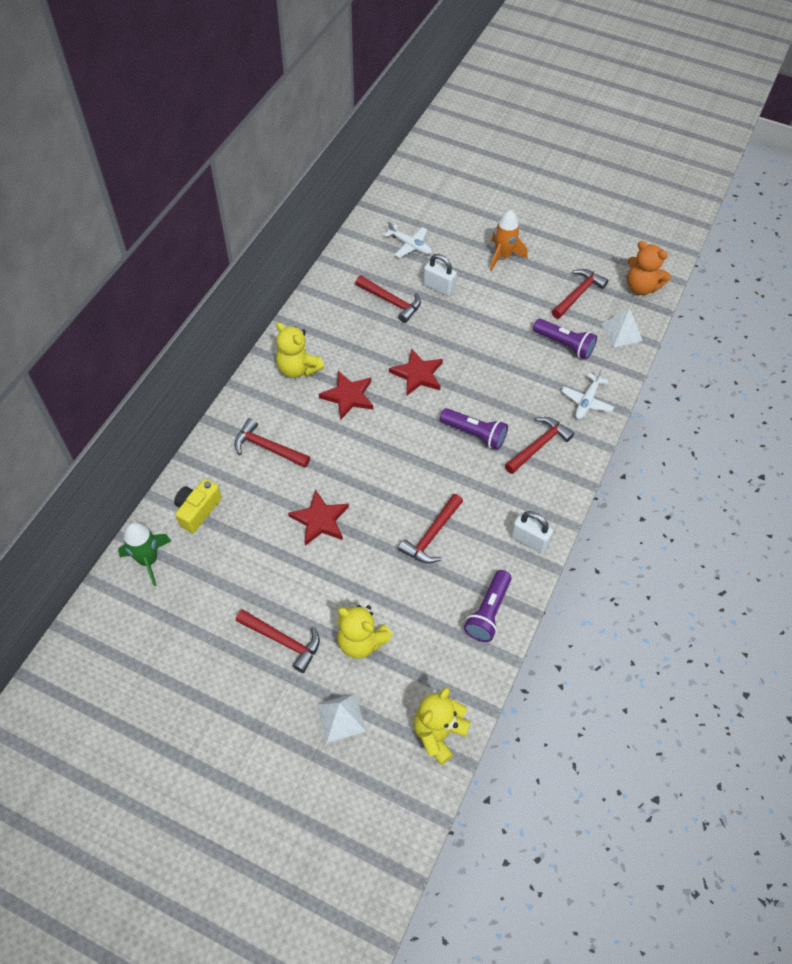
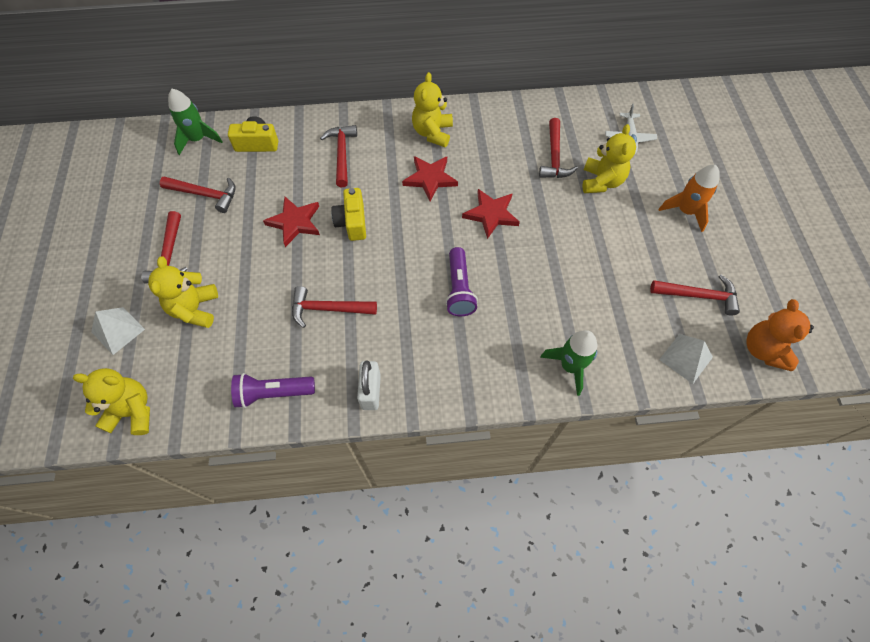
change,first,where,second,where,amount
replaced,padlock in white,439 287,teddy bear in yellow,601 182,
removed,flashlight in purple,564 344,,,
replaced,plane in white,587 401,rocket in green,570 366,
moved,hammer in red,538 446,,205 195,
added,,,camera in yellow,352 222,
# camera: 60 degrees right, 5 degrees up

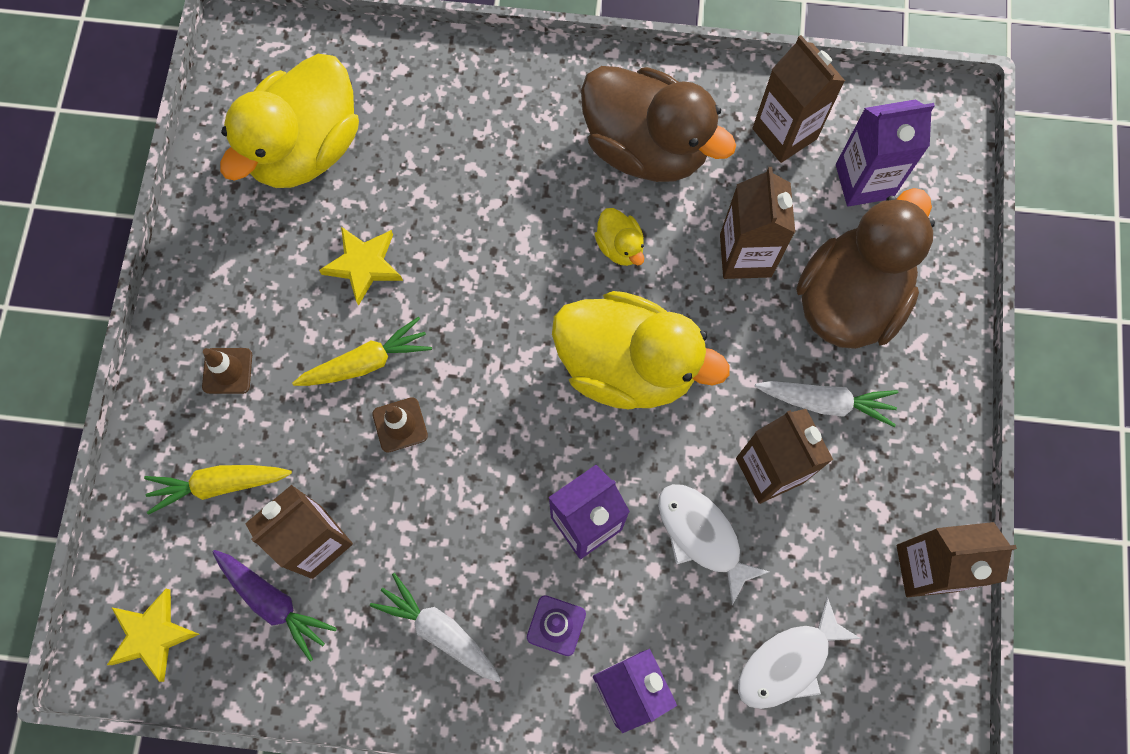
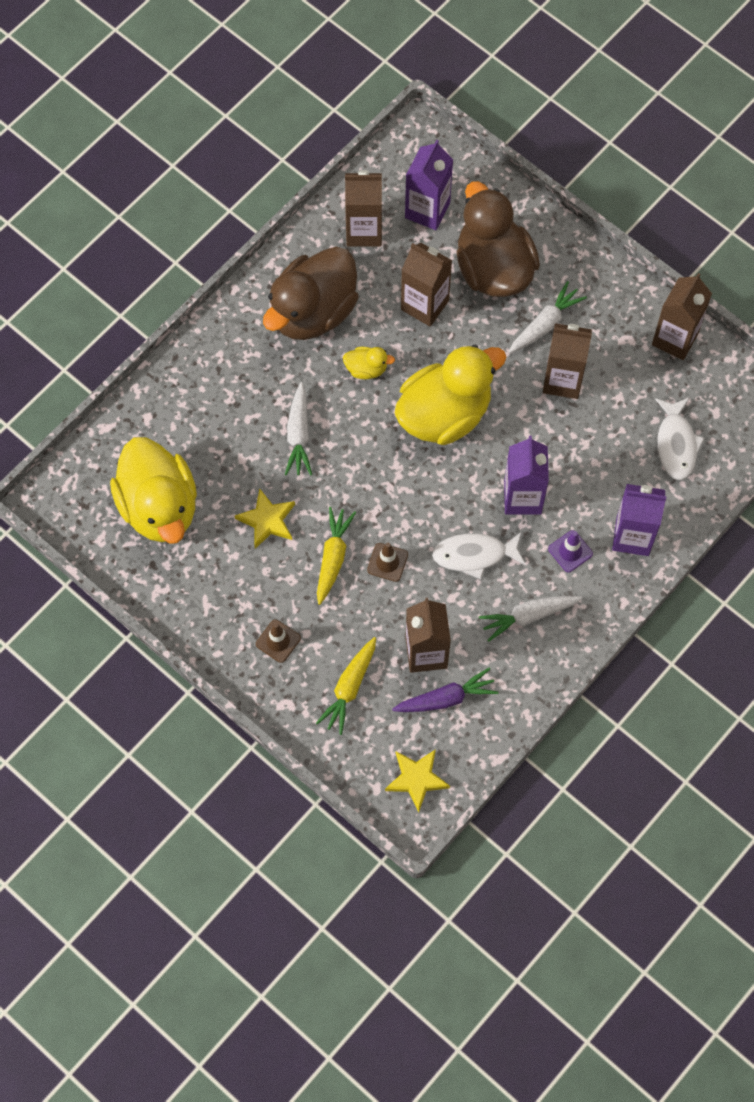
change,first,where,second,where,amount
turned,duck in brown,646 147,,313 312,150 degrees clockwise
moved,fish in white,702 536,,474 555,
added,,,carrot in white,298 435,
# camera: 55 degrees left, 5 degrees down

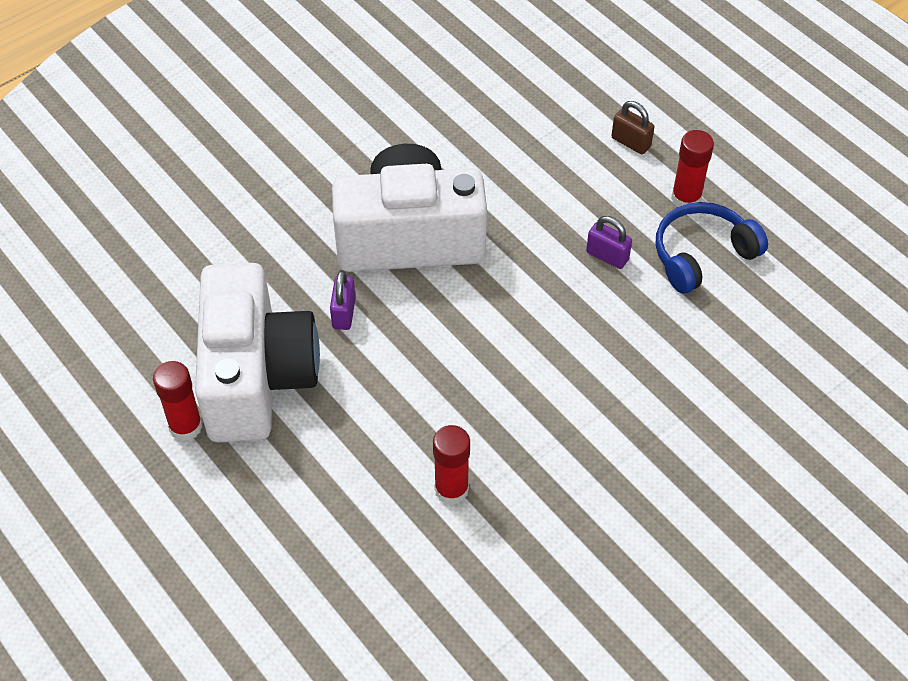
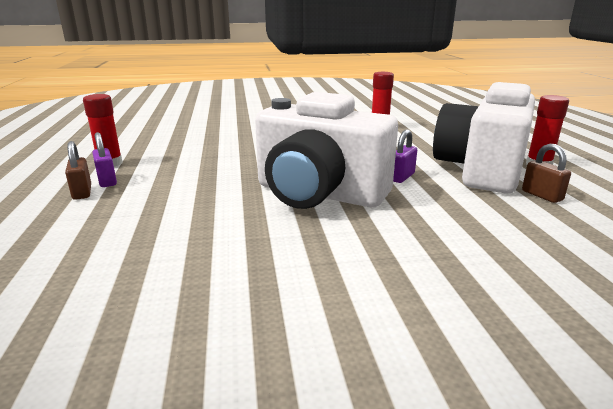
change,first,where,second,where,amount
removed,headphones in blue,702 254,,,
moved,padlock in purple,607 256,,107 181,
added,,,padlock in brown,541 195,
# camera: 150 degrees left, 30 degrees down

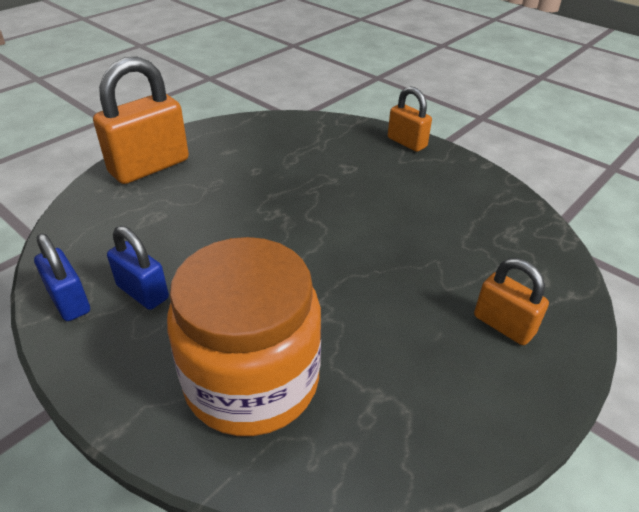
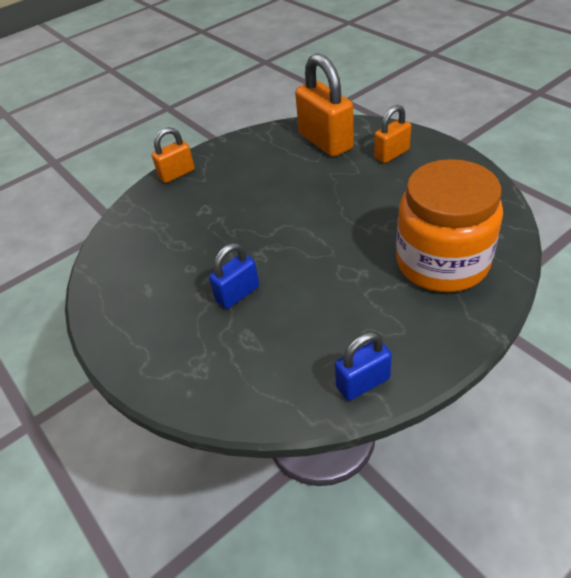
change,first,where,second,where,amount
moved,padlock in orange,149 166,,325 141,
moved,padlock in blue,143 292,,237 294,
# camera: 75 degrees left, 5 degrees up

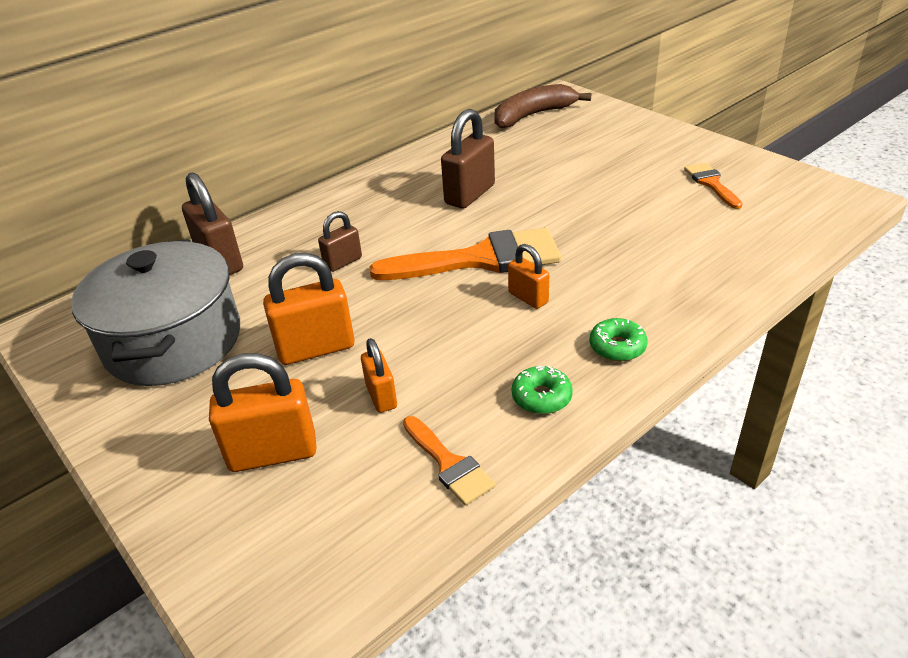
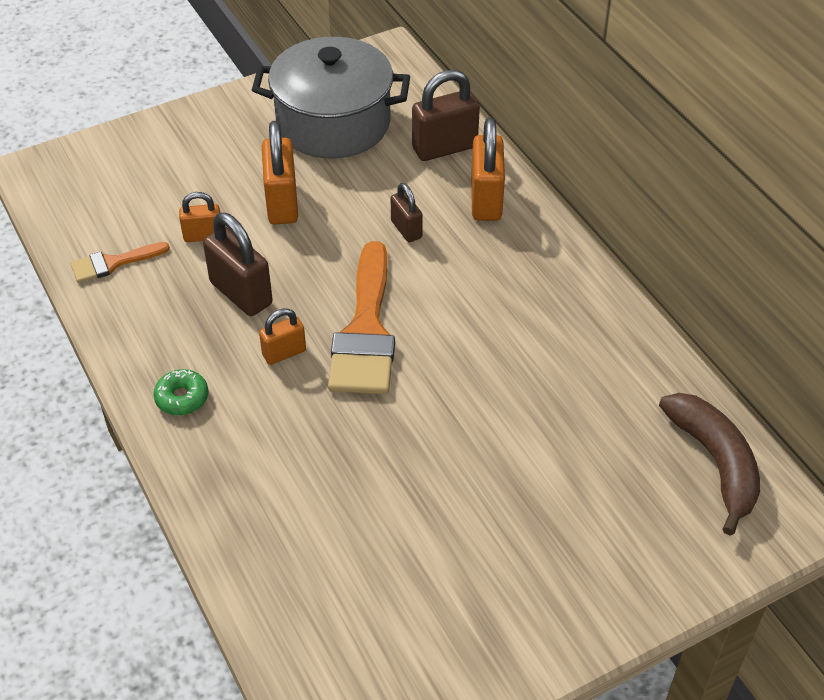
change,first,where,second,where,amount
moved,padlock in brown,470 195,,241 293,
removed,brush in orange,711 184,,,
moved,padlock in orange,273 453,,486 200,
removed,donut in green,541 397,,,
# camera: 100 degrees right, 10 degrees up

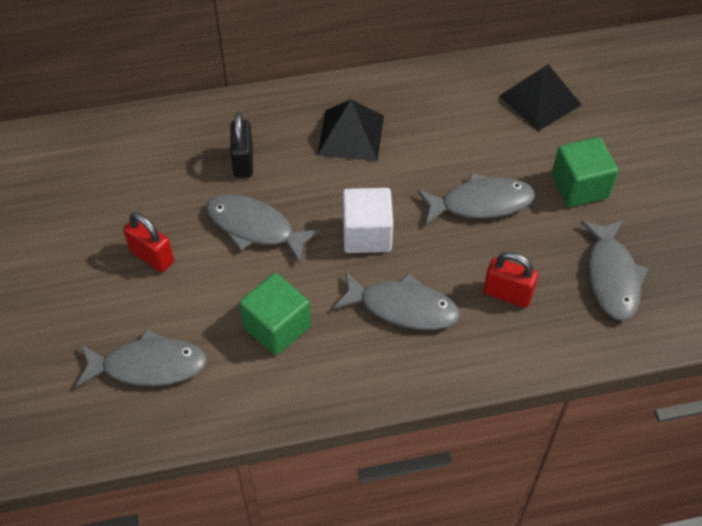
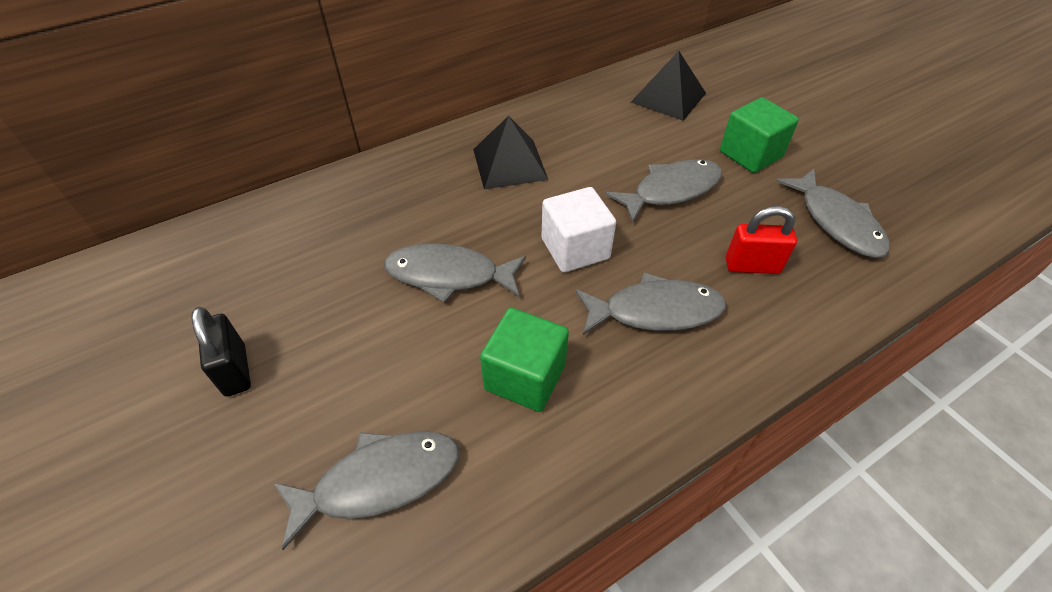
change,first,where,second,where,amount
moved,padlock in black,243 161,,235 370,
removed,padlock in red,152 257,,,
# camera: 20 degrees left, 5 degrees down

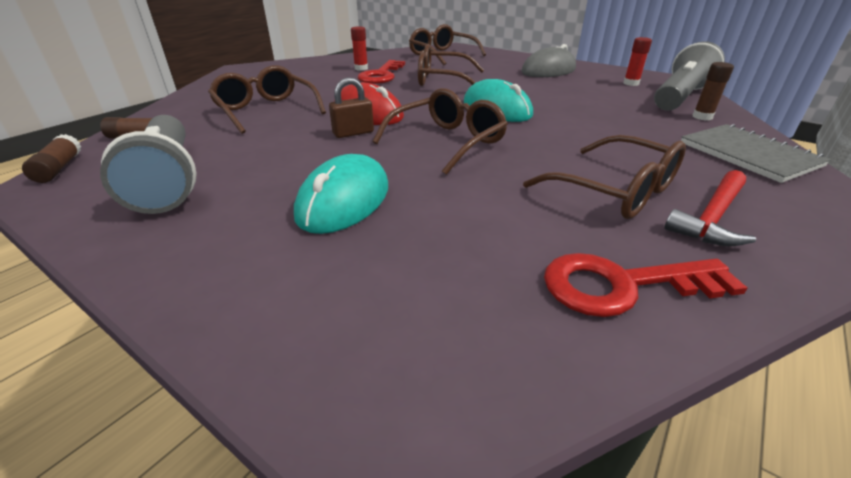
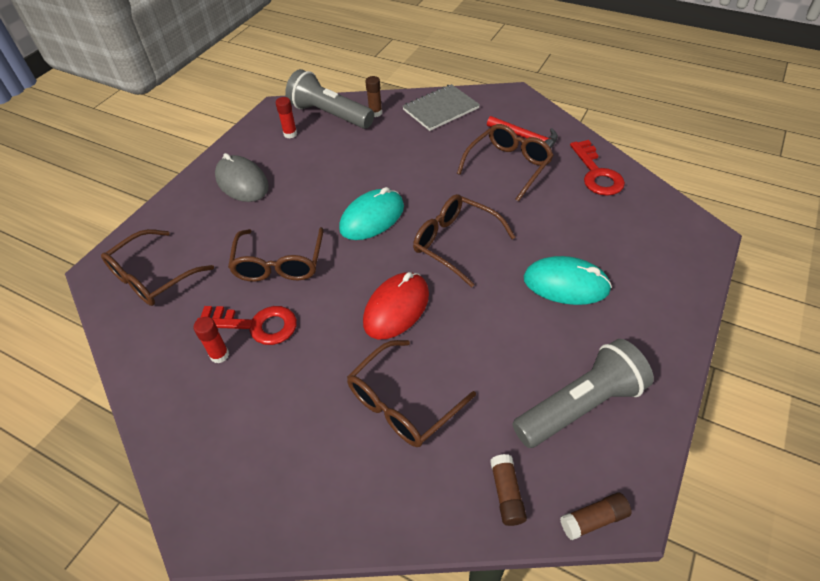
change,first,where,second,where,amount
removed,padlock in brown,353 133,,,
# camera: 95 degrees left, 15 degrees up

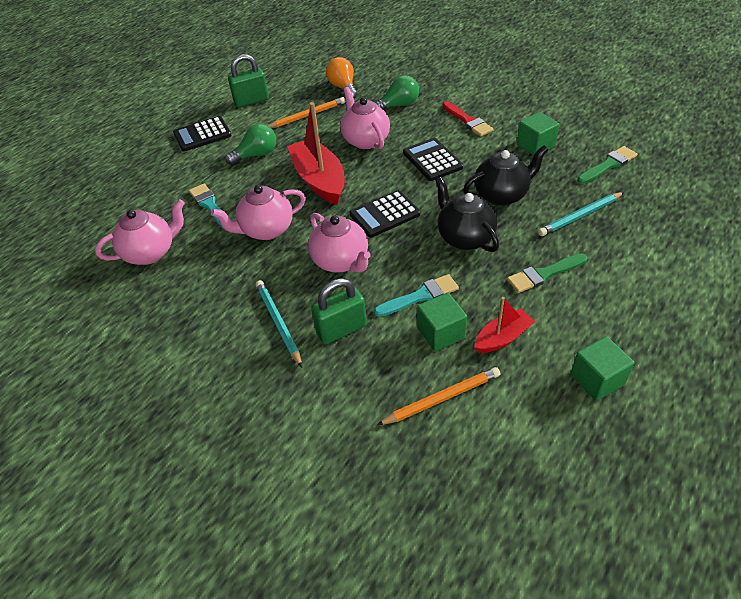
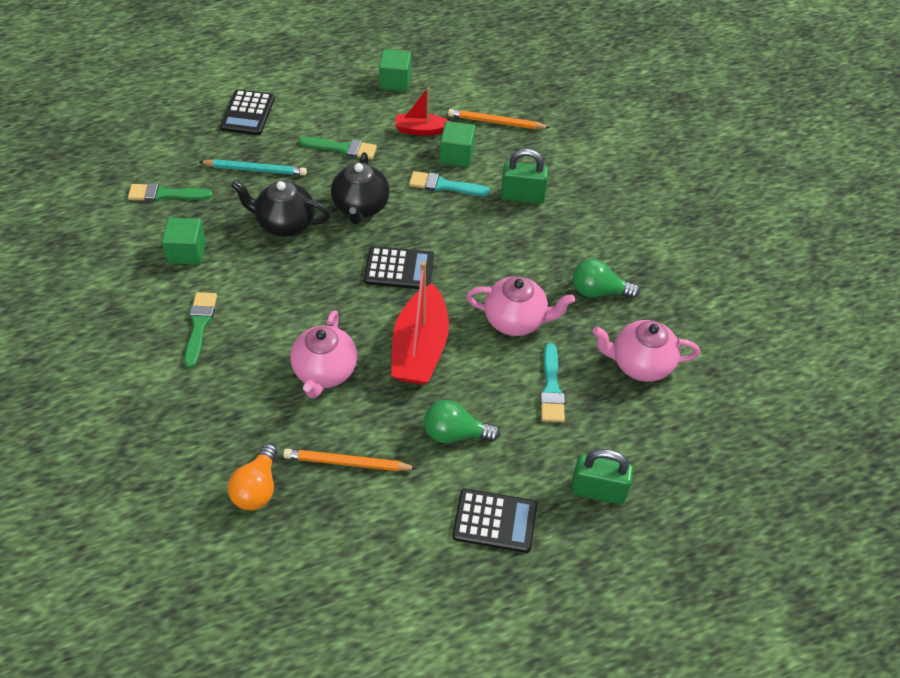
change,first,where,second,where,amount
moved,padlock in green,251 101,,598 490,
moved,light bulb in green,398 105,,598 291,
recoloured,brush in red,468 121,brush in green,199 325,
moved,calculator in black,432 160,,247 113,
removed,teapot in pink,341 261,,,
removed,pencil in turquoise,278 323,,,
# camera: 150 degrees left, 5 degrees up

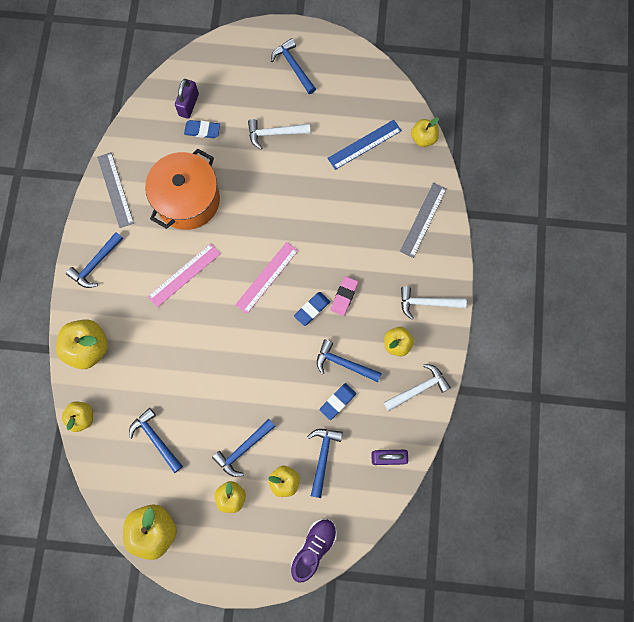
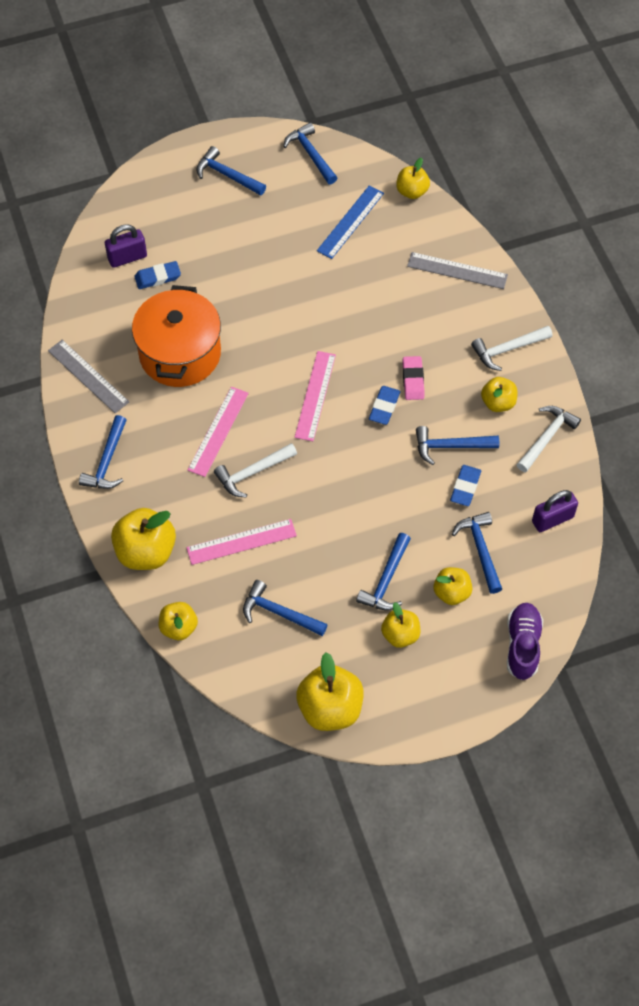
change,first,where,second,where,amount
turned,padlock in purple,189 105,,127 257,75 degrees clockwise
moved,hammer in white,275 133,,252 473,
turned,ruler in grey,423 220,,457 270,75 degrees counterclockwise
added,,,hammer in blue,311 154,
added,,,ruler in pink,241 541,
# camera: 25 degrees left, 15 degrees down

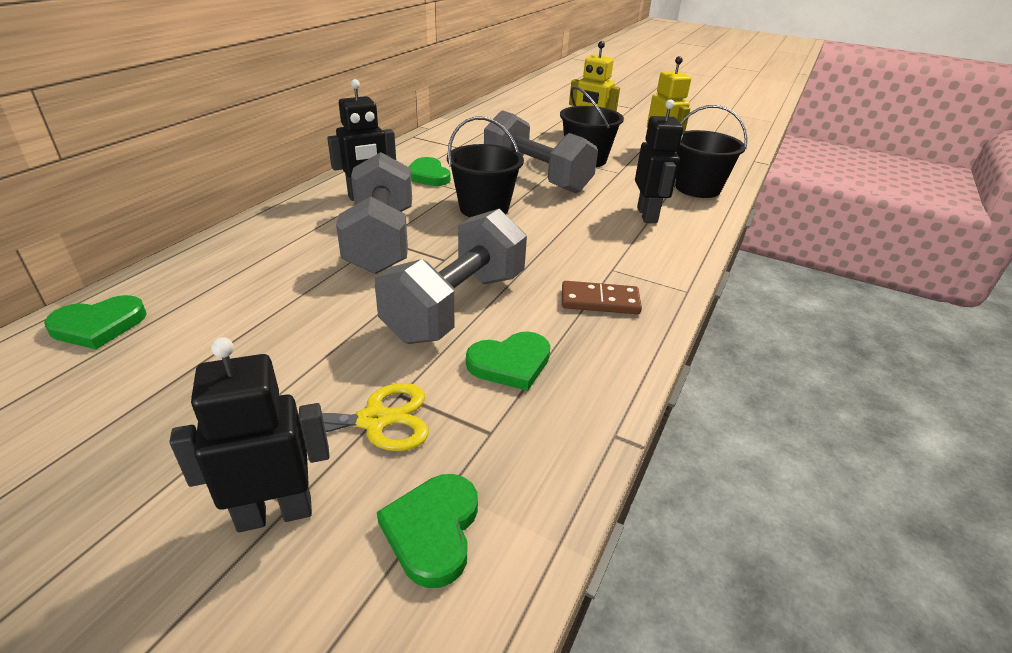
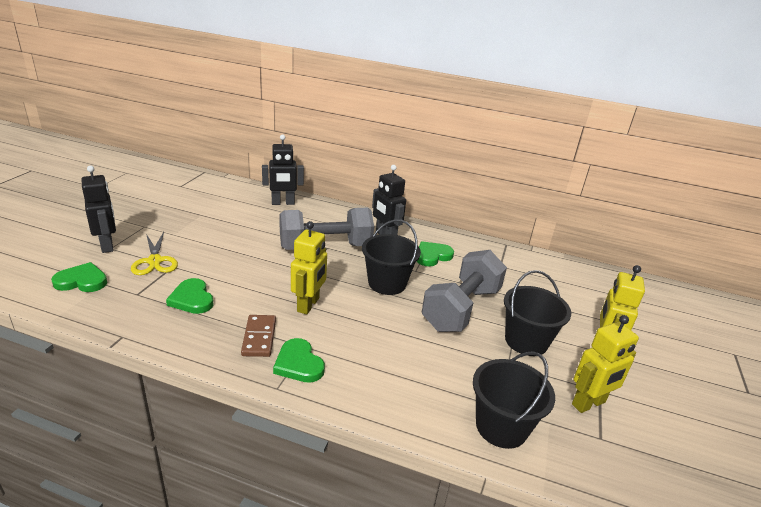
change,first,where,second,where,amount
moved,robot in black,647 215,,283 203,
removed,dumbbell in grey,456 306,,,
moved,heart in green,98 325,,298 364,
added,,,robot in yellow,308 305,
# camera: 80 degrees right, 5 degrees down

